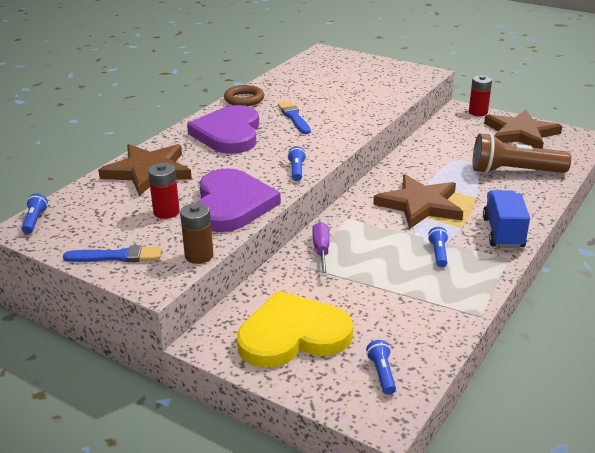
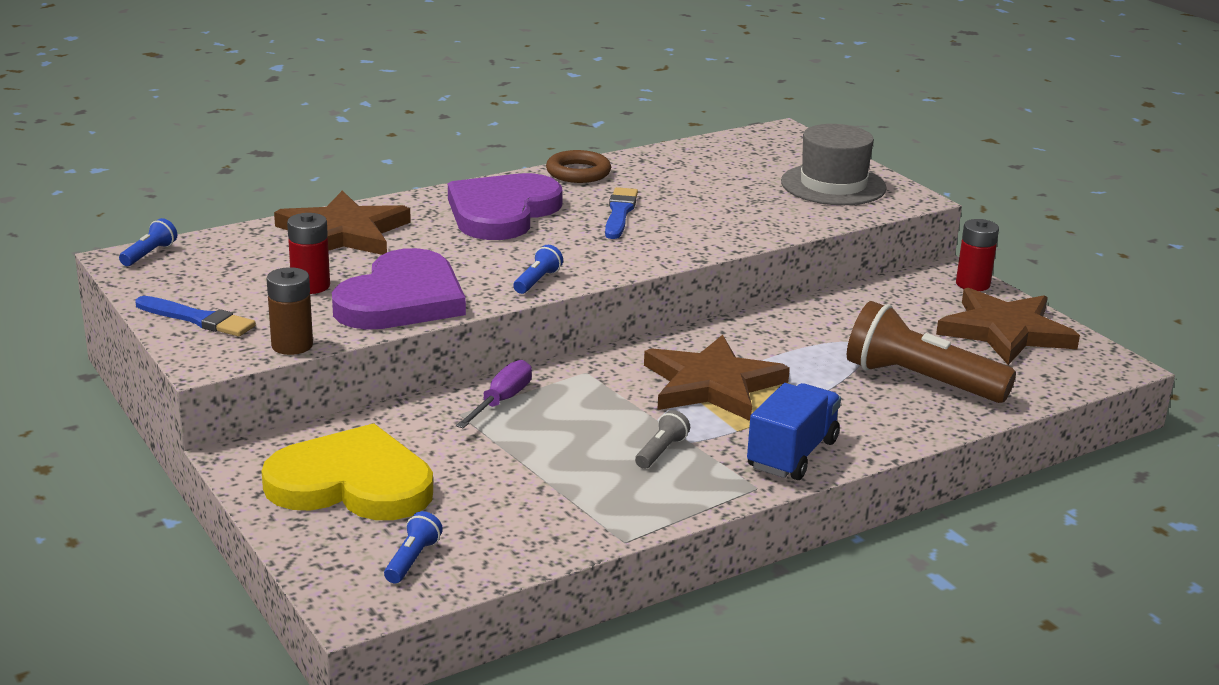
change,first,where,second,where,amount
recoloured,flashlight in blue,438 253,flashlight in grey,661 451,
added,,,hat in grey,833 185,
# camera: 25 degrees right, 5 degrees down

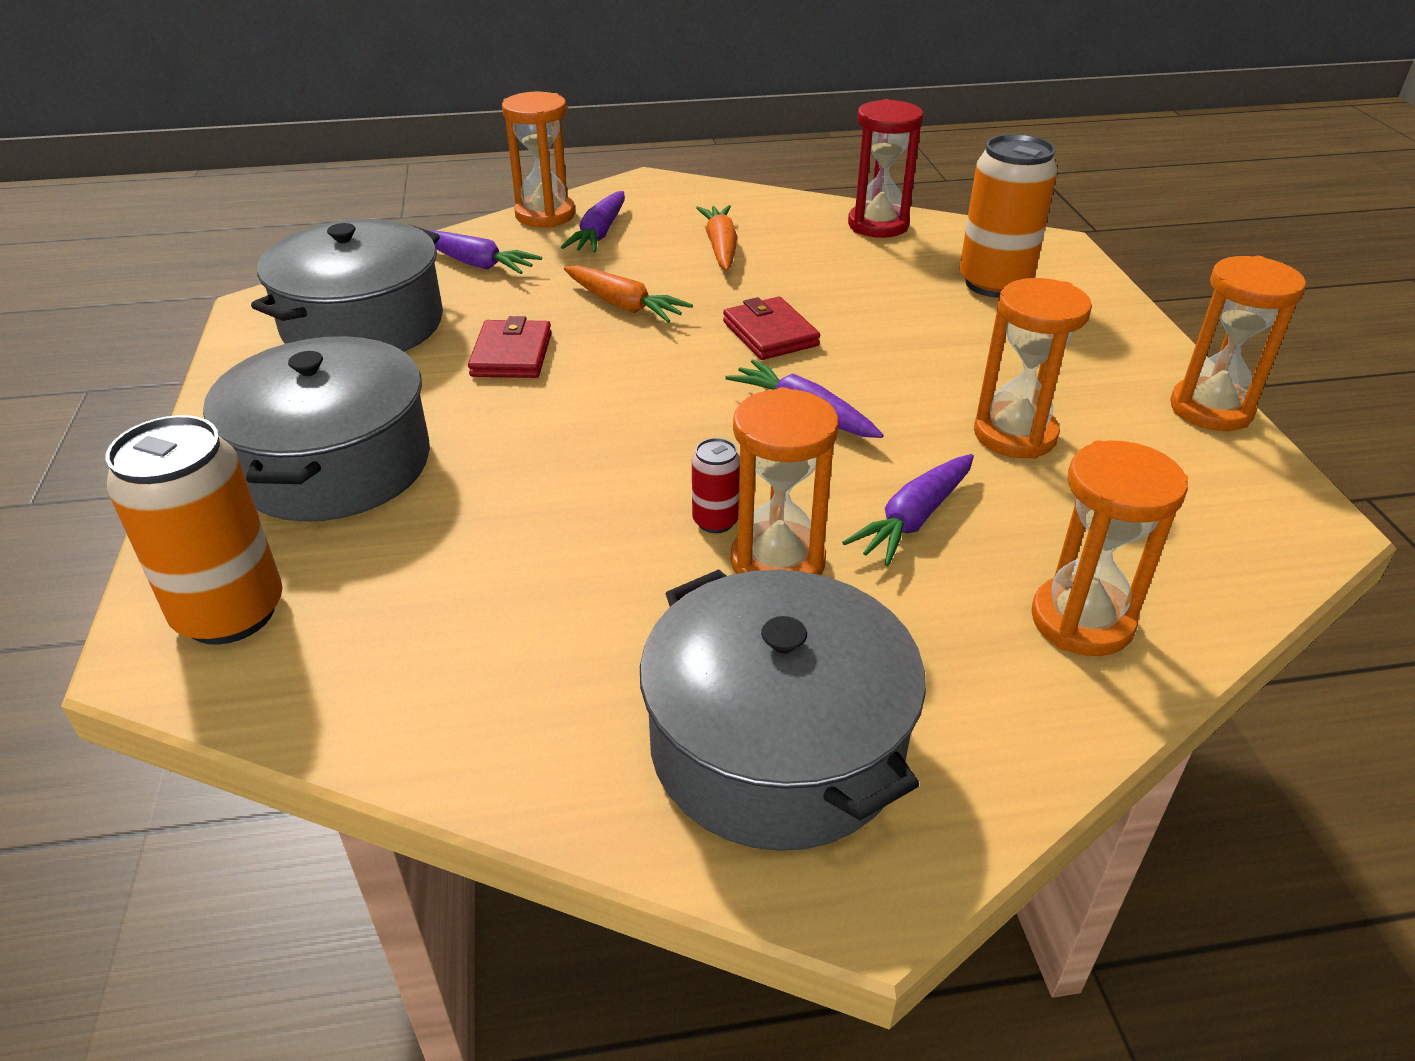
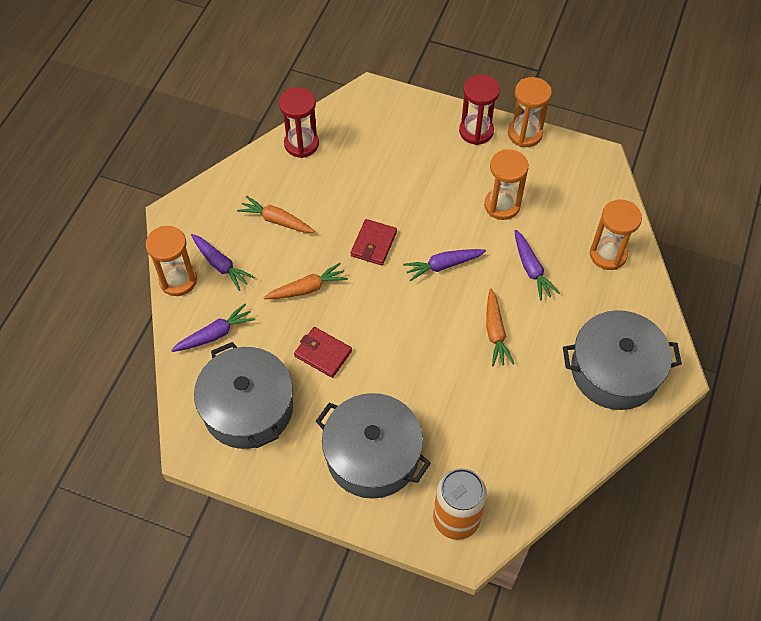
change,first,where,second,where,amount
removed,can in orange,994 283,,,
turned,wallet in red,770 334,,373 244,75 degrees counterclockwise
removed,hourglass in orange,777 562,,,
replaced,can in red,715 521,carrot in orange,495 332,
added,,,hourglass in red,476 131,
# camera: 60 degrees left, 20 degrees up

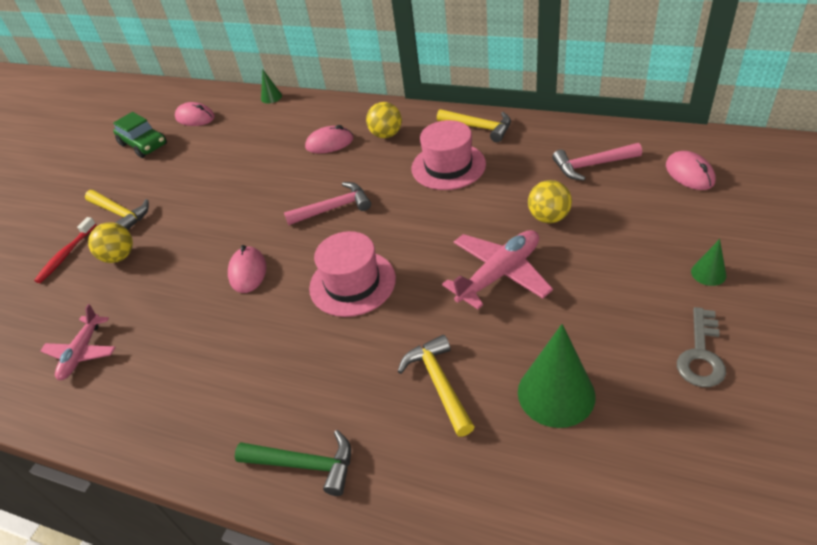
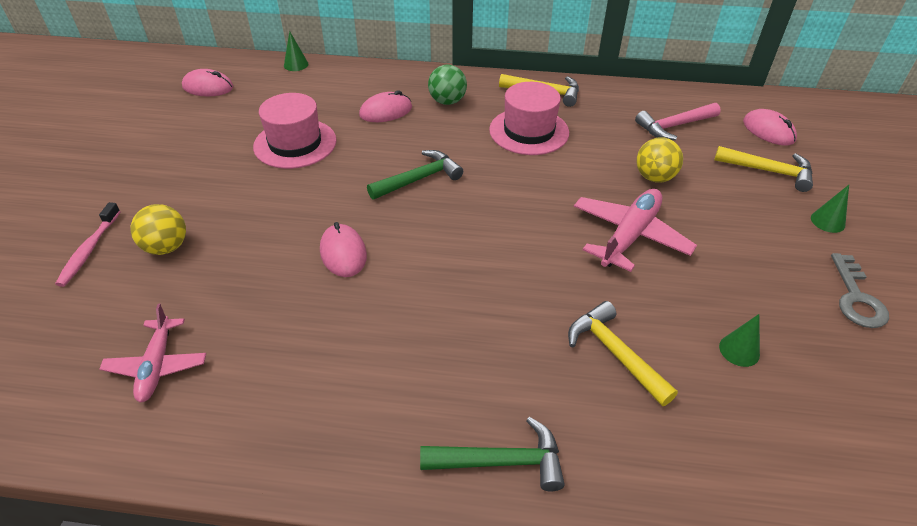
change,first,where,second,where,amount
recoloured,ball in yellow,386 135,ball in green,447 101,
removed,car in green,143 144,,,
recoloured,hammer in pink,333 208,hammer in green,419 179,
moved,hammer in yellow,120 213,,768 171,
recoloured,toothbrush in red,66 255,toothbrush in pink,89 250,
moved,hat in pink,352 283,,295 143,
resized,cone in green,556 393,,739 350,x0.49
# camera: 20 degrees left, 0 degrees up

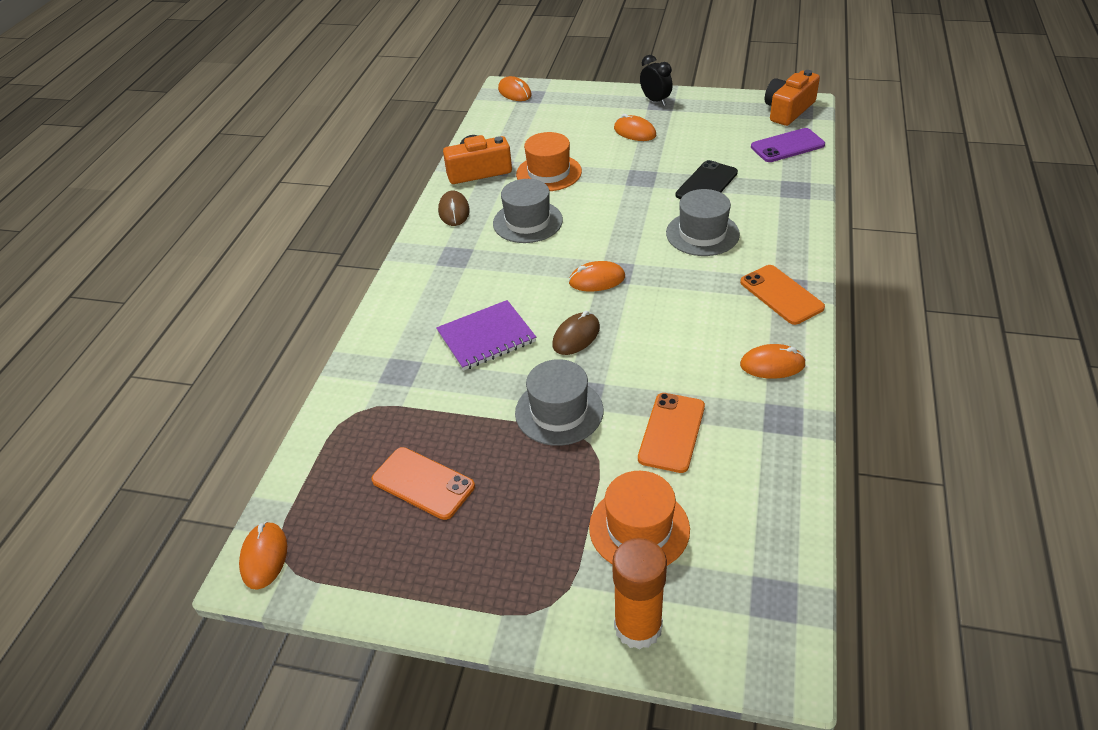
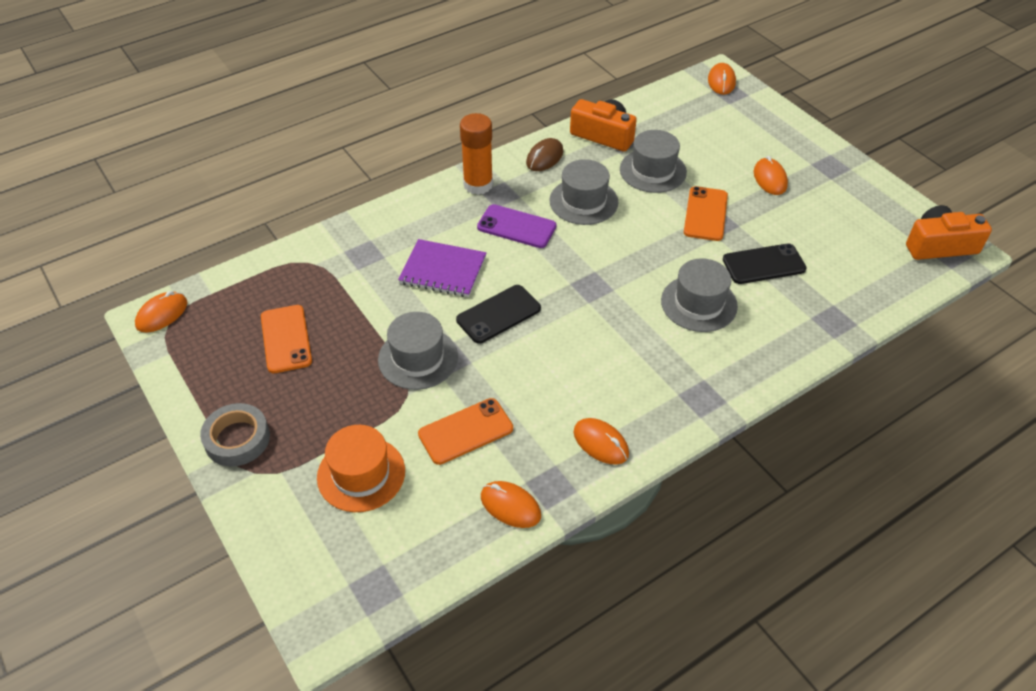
change,first,where,second,where,amount
removed,clock in black,655 101,,,
moved,phone in purple,787 146,,516 227,
recoloured,hat in orange,549 173,hat in grey,653 171,
moved,mouse in orange,597 280,,510 506,
moved,phone in orange,781 295,,705 214,
replaced,mouse in brown,576 336,phone in black,498 314,
moved,glue stick in orange,638 627,,478 184,
added,,,tape in grey,237 439,
# camera: 40 degrees right, 5 degrees up

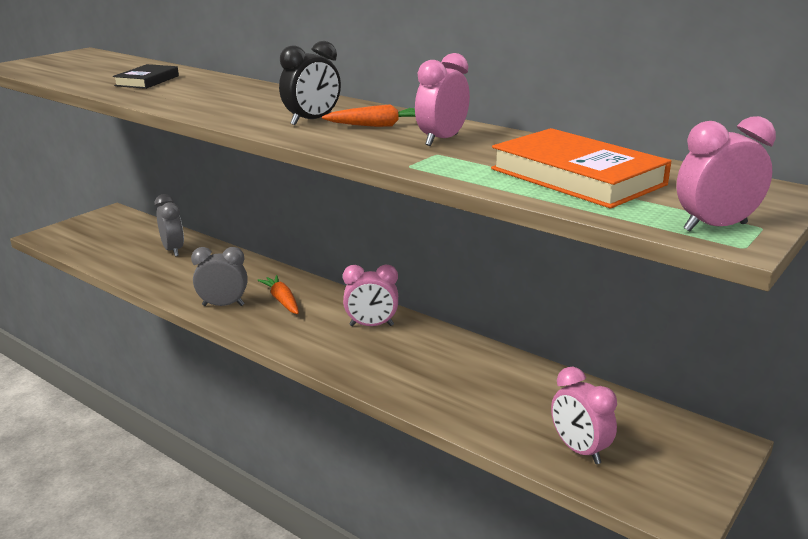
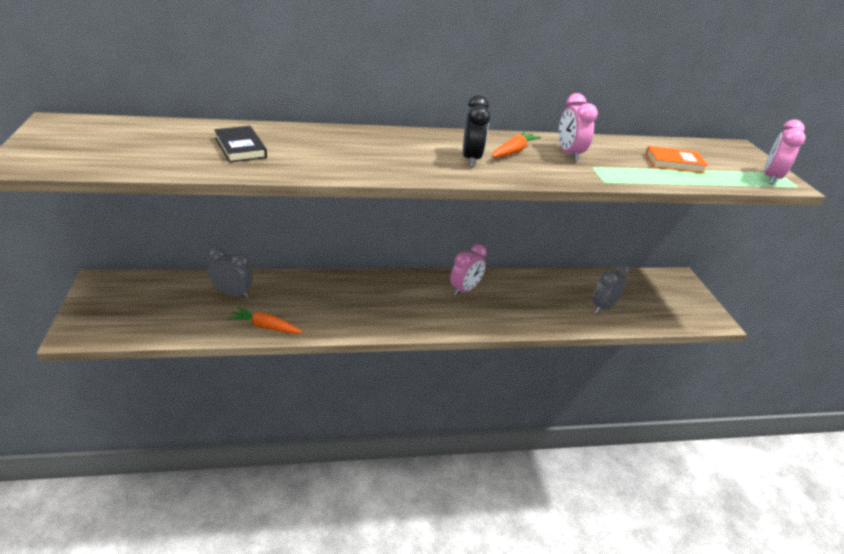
change,first,where,second,where,amount
resized,book in orange,577 177,,674 163,x0.58
moved,clock in grey,223 305,,603 307,
moved,carrot in orange,282 301,,266 326,
removed,clock in pink,579 450,,,
# camera: 50 degrees left, 10 degrees up

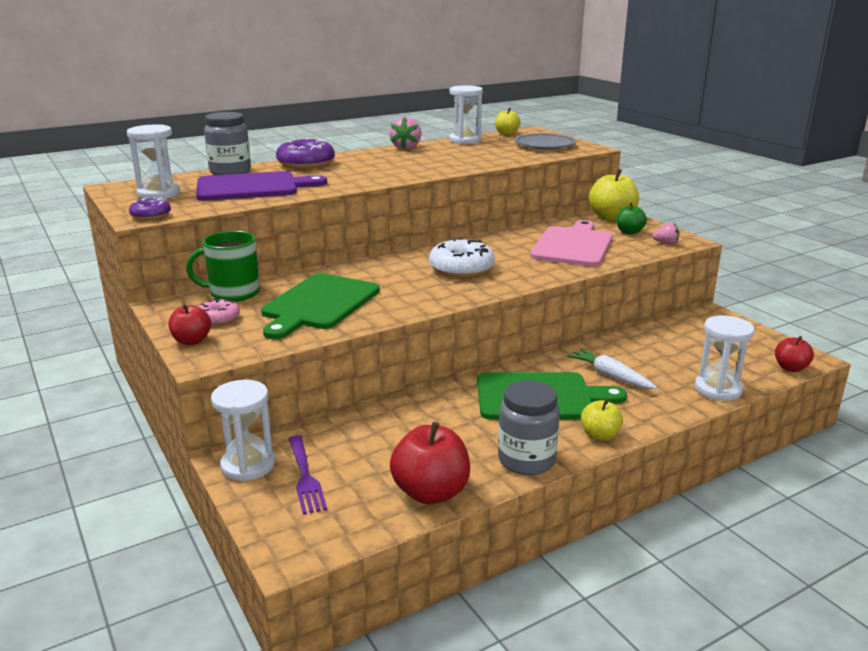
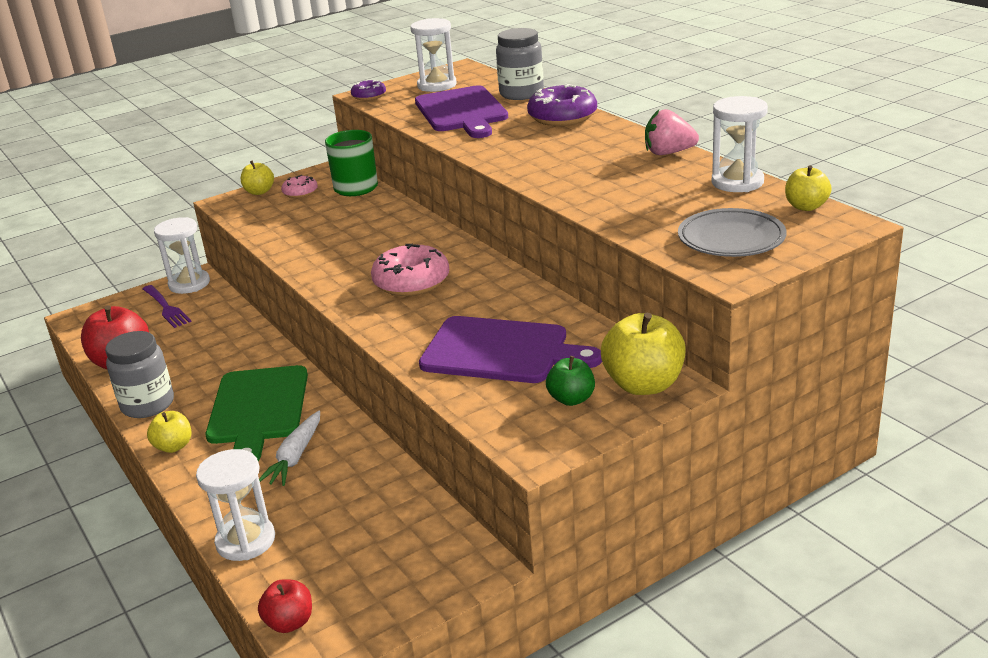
change,first,where,second,where,amount
recoloured,cutting board in pink,573 246,cutting board in purple,501 351,
removed,strawberry in pink,666 243,,,
recoloured,donut in white,461 269,donut in pink,411 282,
removed,cutting board in green,319 304,,,
recoloured,apple in red,192 341,apple in yellow,259 192,
turned,carrot in white,610 376,,295 457,150 degrees clockwise
turned,fork in purple,305 476,,166 307,105 degrees counterclockwise
# camera: 90 degrees right, 5 degrees up

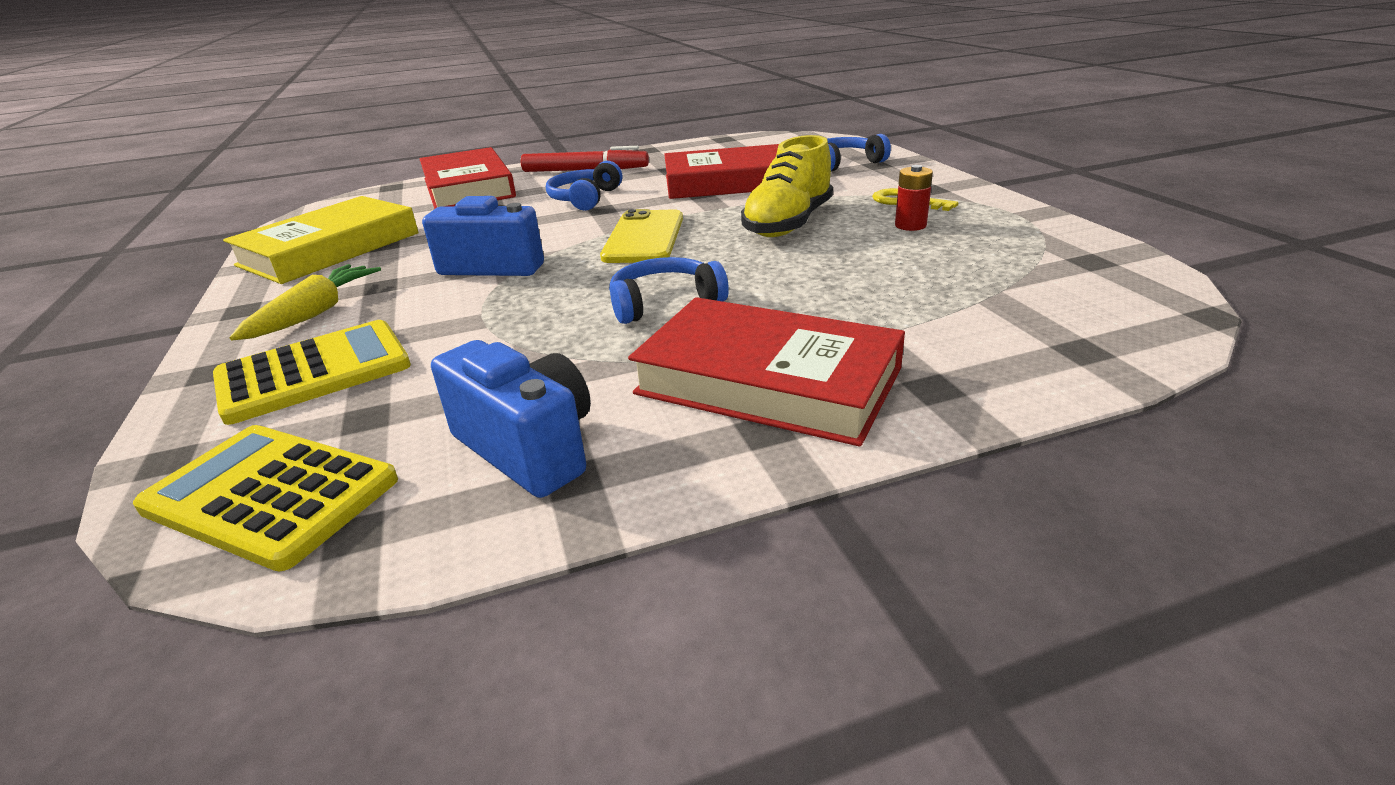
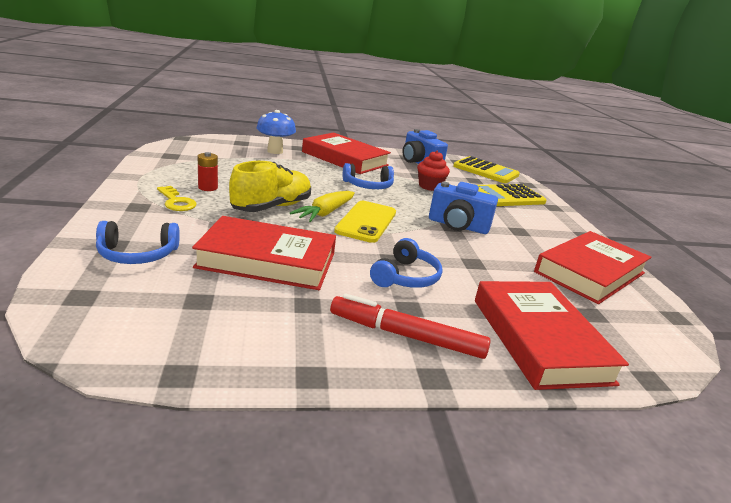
change,first,where,second,where,amount
recoloured,book in yellow,330 249,book in red,590 272,
moved,carrot in yellow,315 313,,325 213,
added,,,mushroom in blue,275 151,
added,,,cupcake in red,429 186,
# camera: 175 degrees left, 5 degrees down

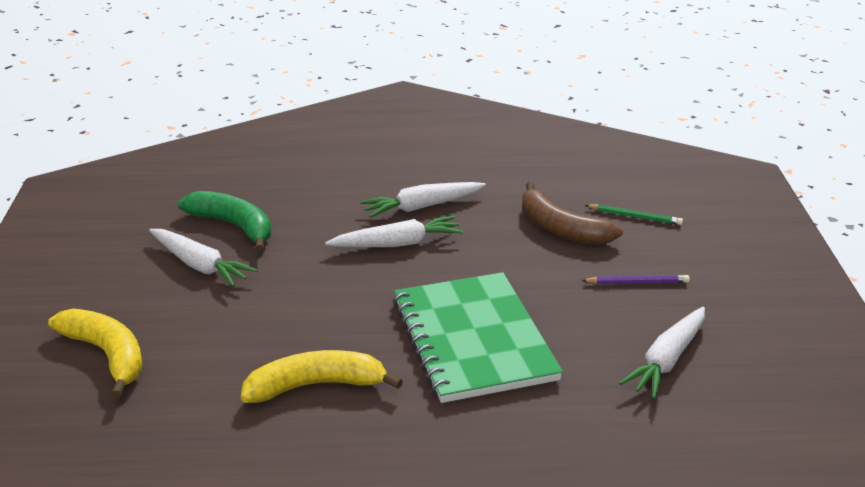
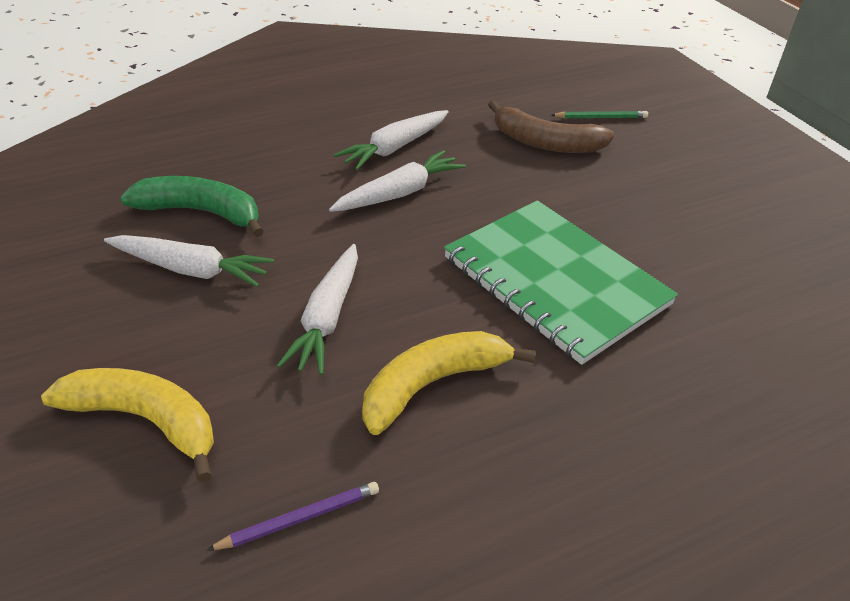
change,first,where,second,where,amount
moved,pencil in purple,637 282,,299 519,
moved,carrot in white,667 360,,327 318,
# camera: 25 degrees left, 10 degrees up

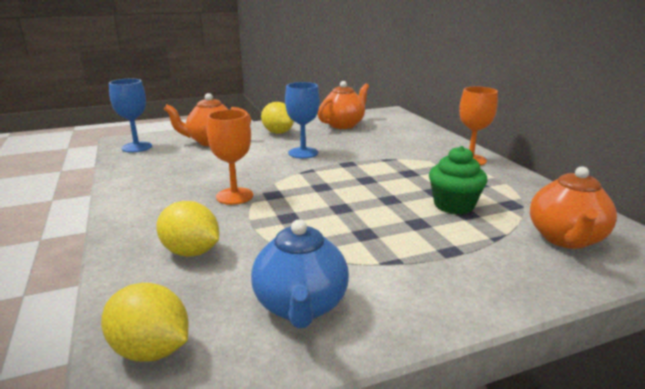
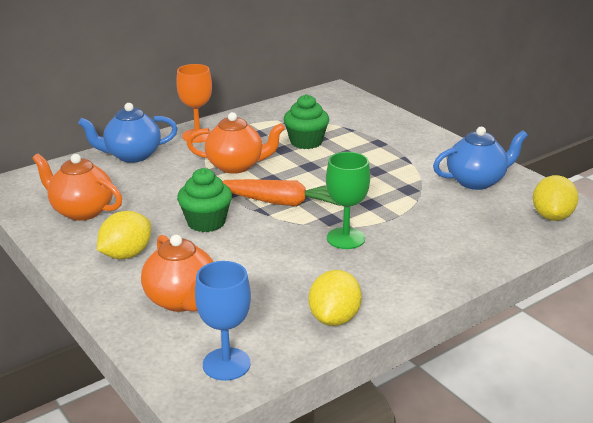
change,first,where,second,where,amount
replaced,goblet in blue,303 153,cupcake in green,206 222,
recoloured,goblet in orange,234 196,goblet in green,345 238,
moved,teapot in orange,565 239,,236 166,
moved,lemon in yellow,191 252,,334 318,
added,,,teapot in blue,132 155,
added,,,carrot in orange,280 202,
# camera: 105 degrees left, 5 degrees up

